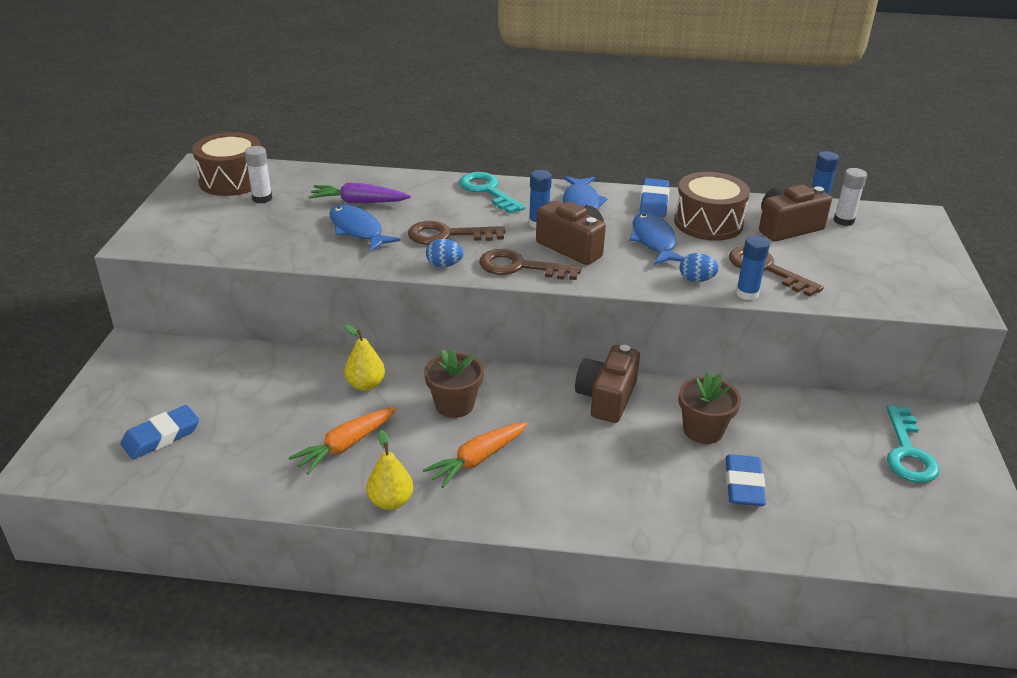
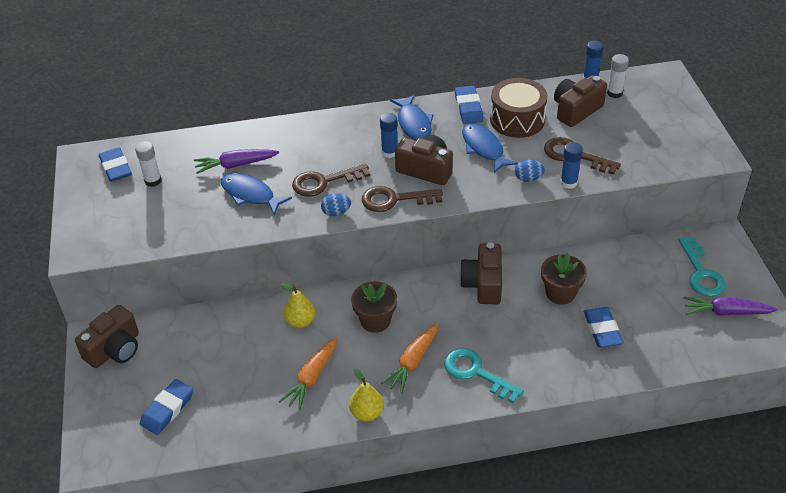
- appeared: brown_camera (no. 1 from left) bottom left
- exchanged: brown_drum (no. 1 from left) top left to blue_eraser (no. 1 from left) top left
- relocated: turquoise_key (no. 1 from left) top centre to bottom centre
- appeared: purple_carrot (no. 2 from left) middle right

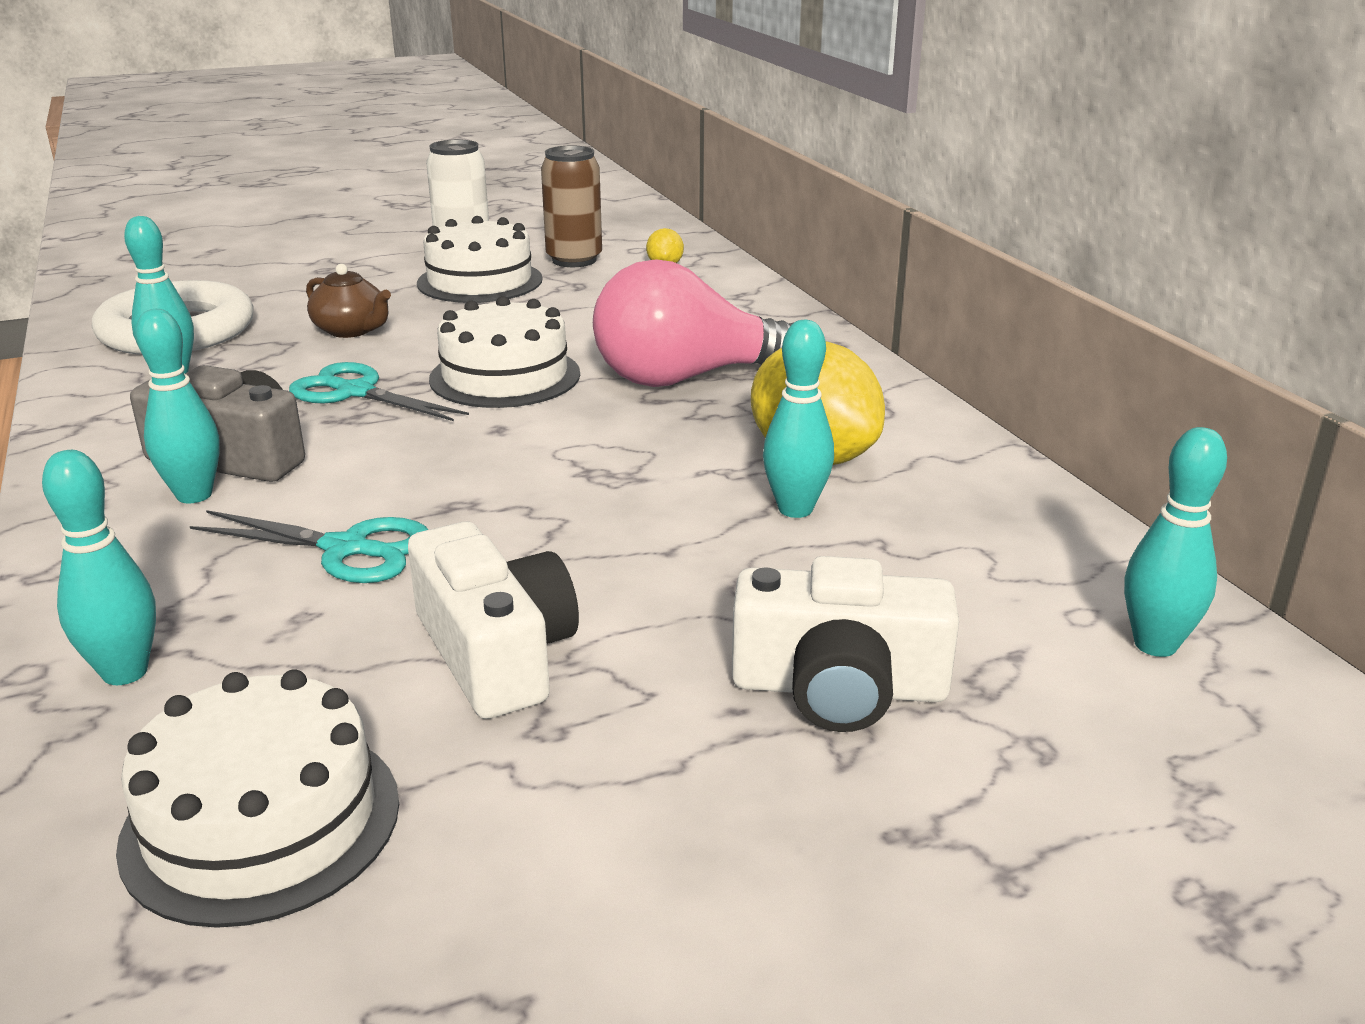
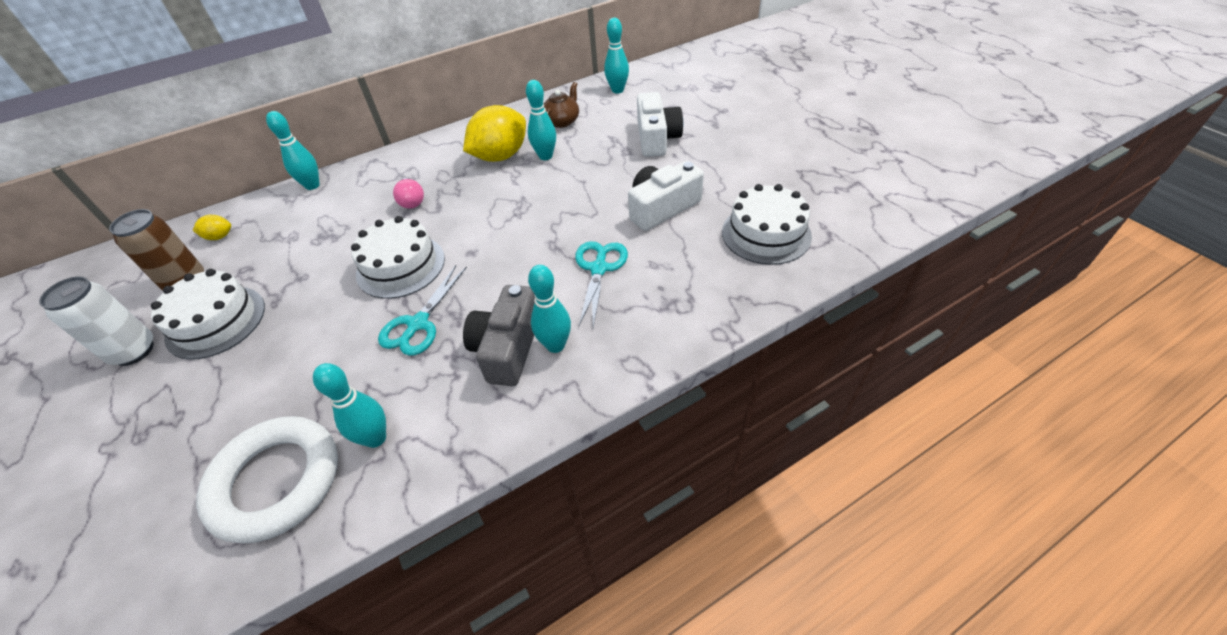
- relocated: turquoise_bowling_pin (no. 1 from left) middle left to top left
- size: pink_light_bulb top centre = top left x0.45
- relocated: brown_teapot top left to top centre

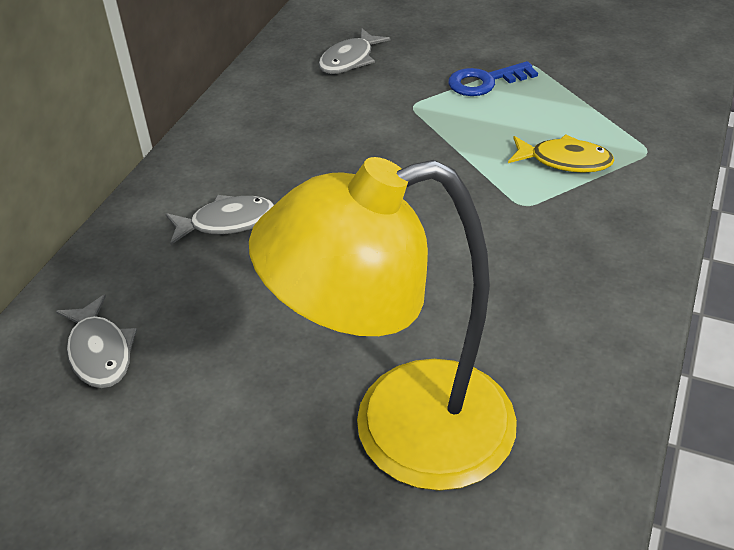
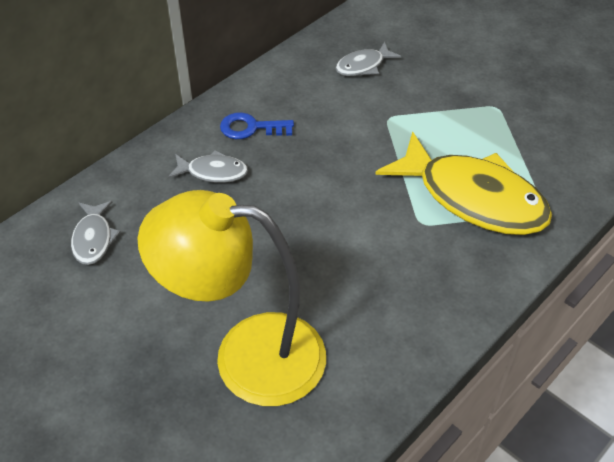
- relocated: blue_key top right to top centre
- size: yellow_fish top right = middle right x2.18

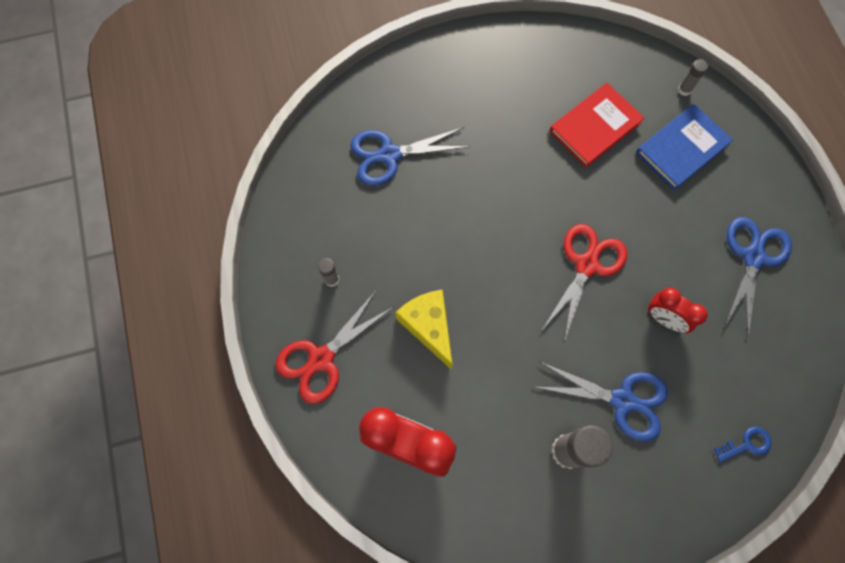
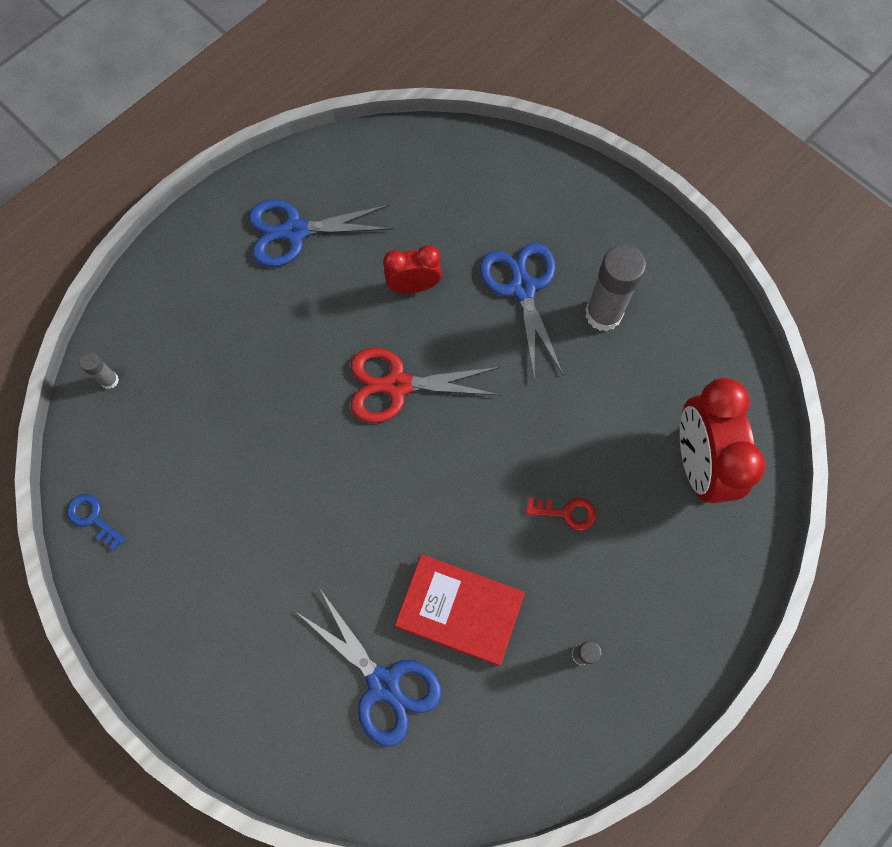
- relocated: blue_key bottom right to middle left
- spun: red_clock (no. 2 from left in the first image) middle right = top centre 105 degrees counterclockwise
- relocated: red_book top right to bottom centre
- exchanged: yellow_cheese centre to red_key centre
- missing: red_scissors (no. 1 from left) centre
- missing: blue_book top right

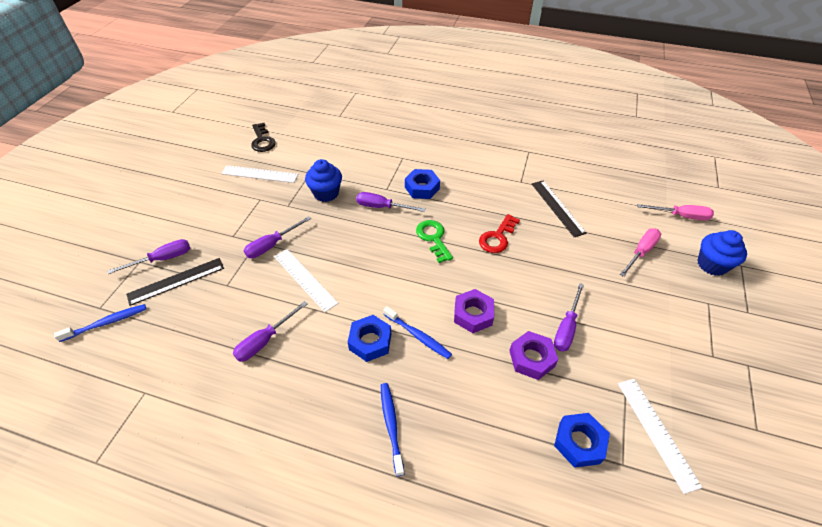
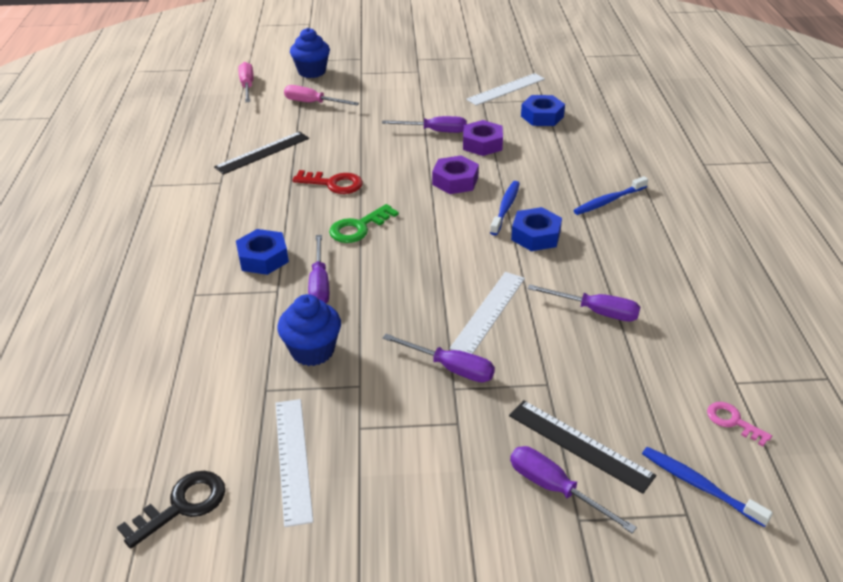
- appeared: pink_key bottom right

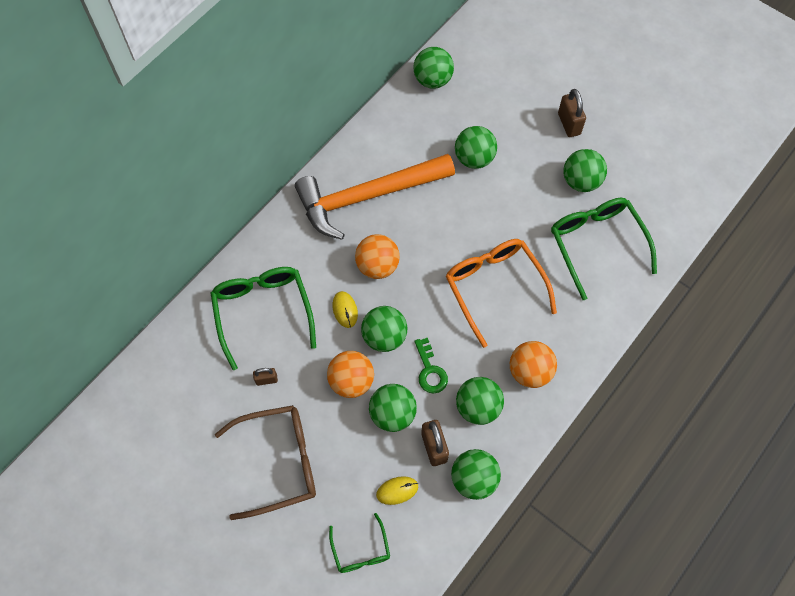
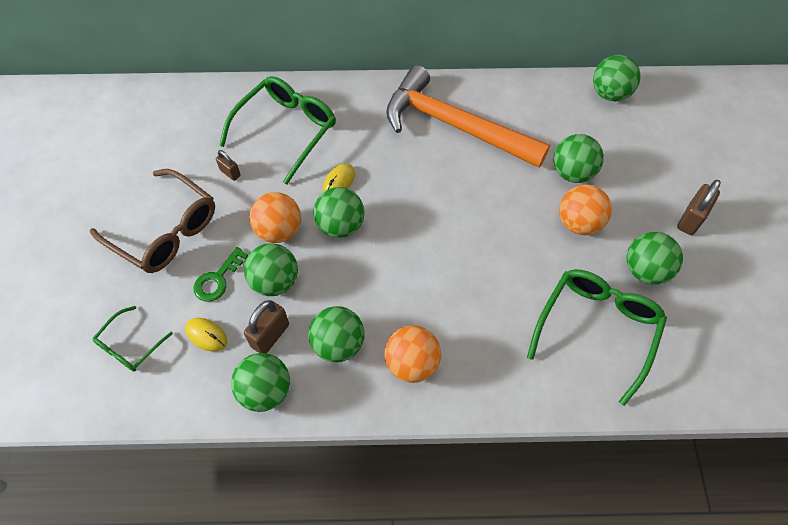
- relocated: green_key centre to middle left
- relocated: orange_ball (no. 2 from left in the first image) centre to orange_ball (no. 3 from left) middle right
- missing: orange_glasses centre

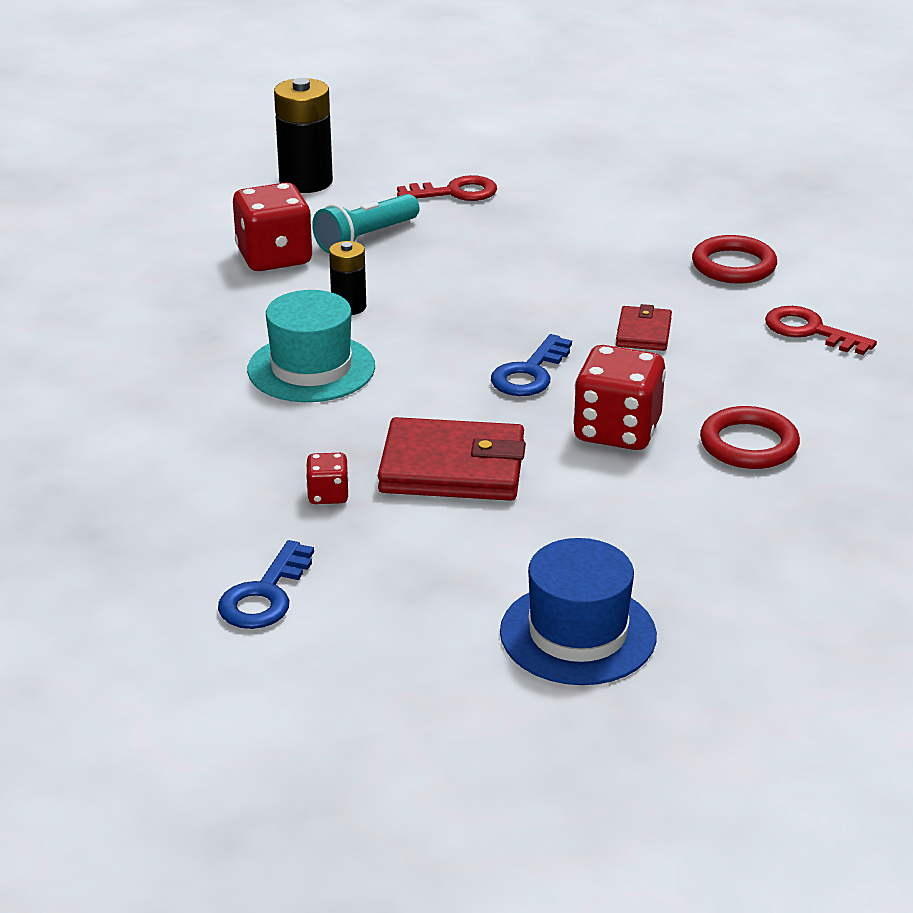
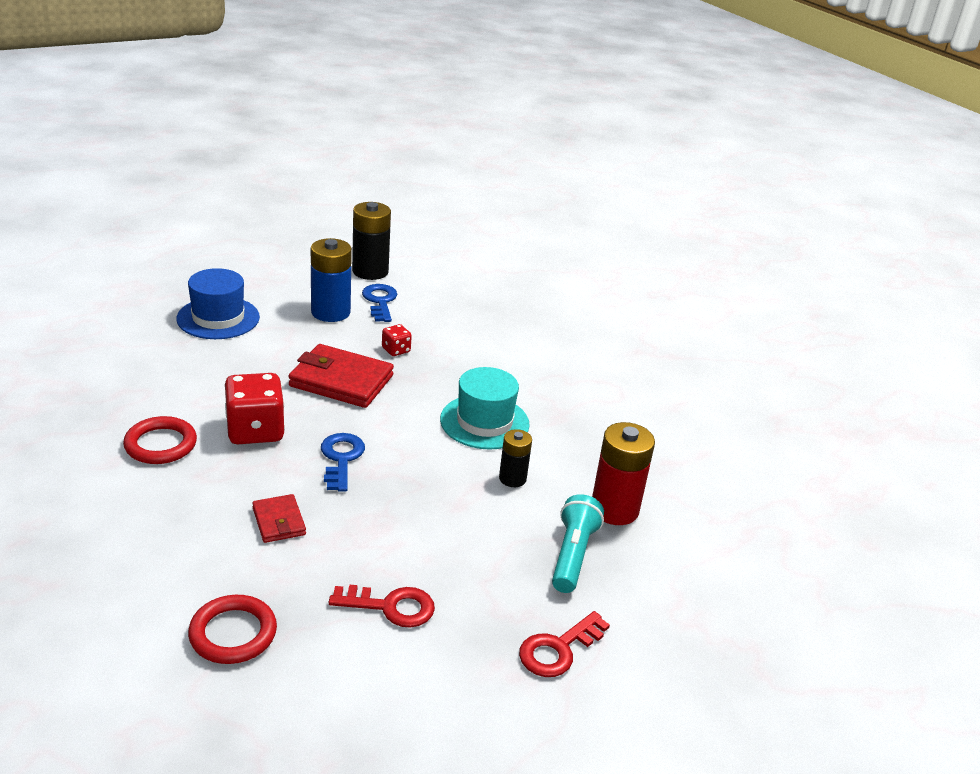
- spun: red_wallet (no. 1 from left in the first image) centre = centre 45 degrees clockwise
- appeared: blue_battery centre
- relocated: red_key (no. 2 from left in the first image) middle right to red_key (no. 1 from left) bottom centre
- relocated: black_battery (no. 1 from left) top left to top centre
- exchanged: red_dice (no. 1 from left) top left to red_battery centre

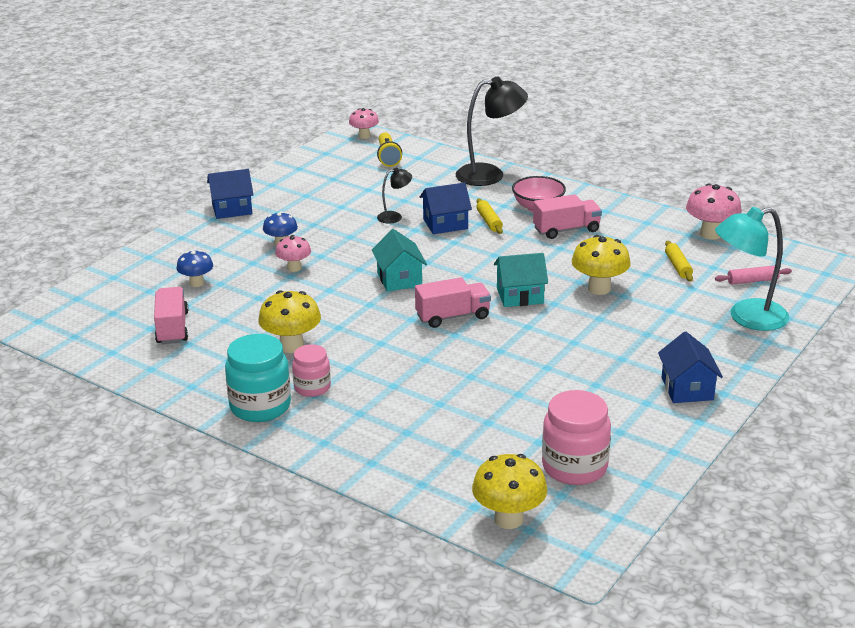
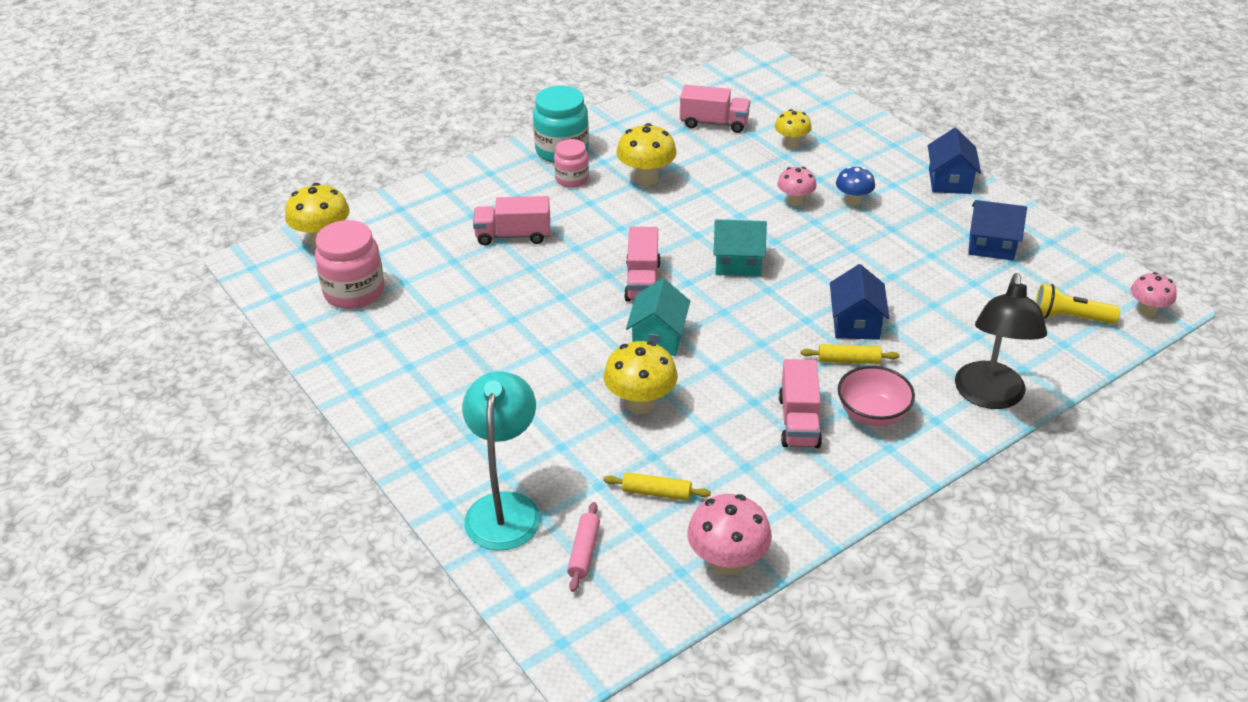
- appeared: pink_truck (no. 1 from left) top centre
- colour: blue_mushroom (no. 1 from left) middle left to yellow_mushroom (no. 4 from left) top centre
- relocated: blue_house (no. 3 from left) middle right to top right
- missing: black_lamp (no. 1 from left) top centre

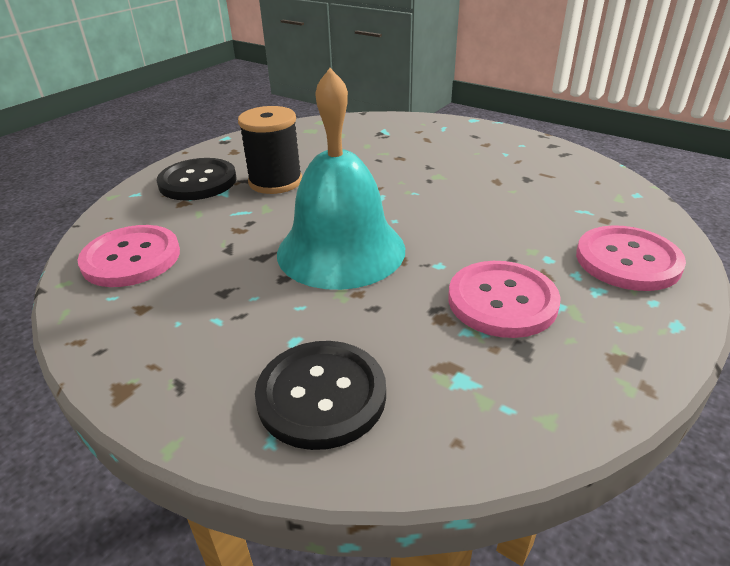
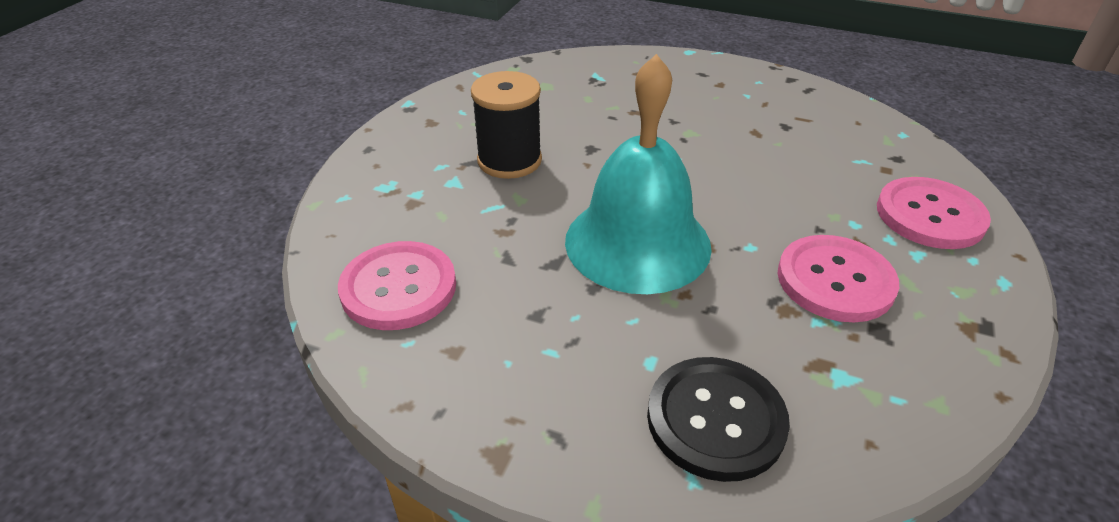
- missing: black_button (no. 1 from left) top left

